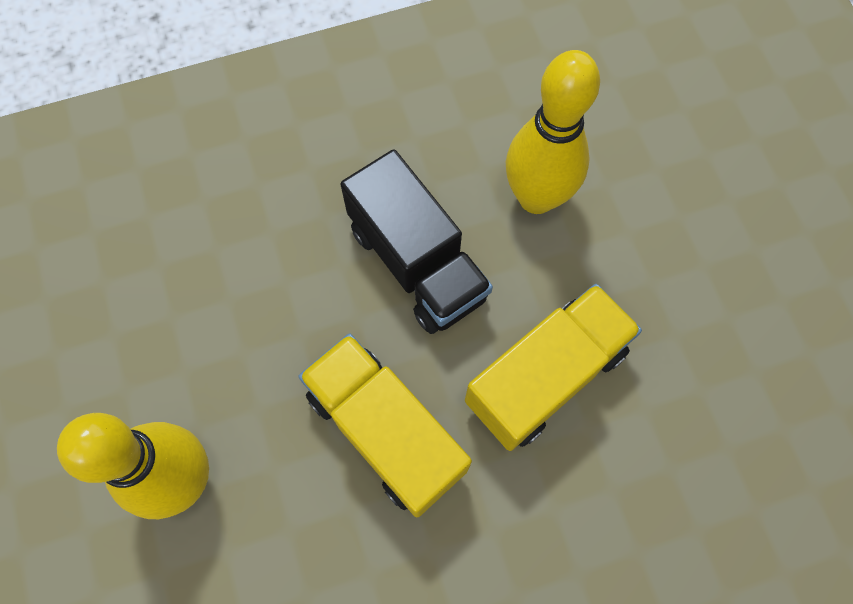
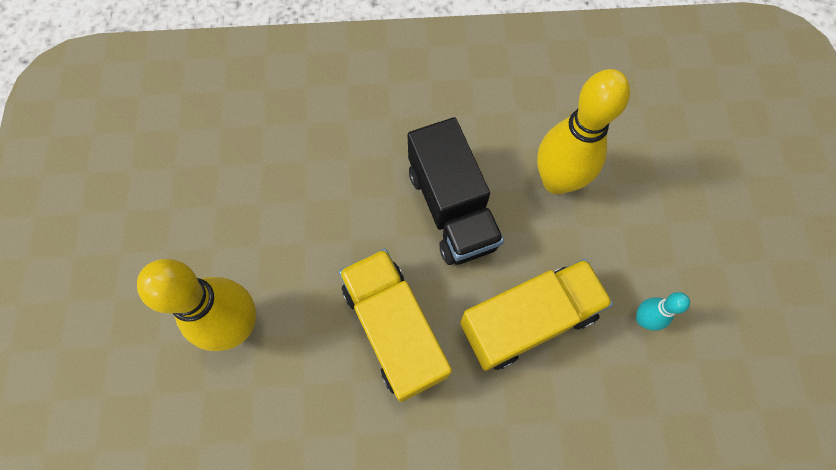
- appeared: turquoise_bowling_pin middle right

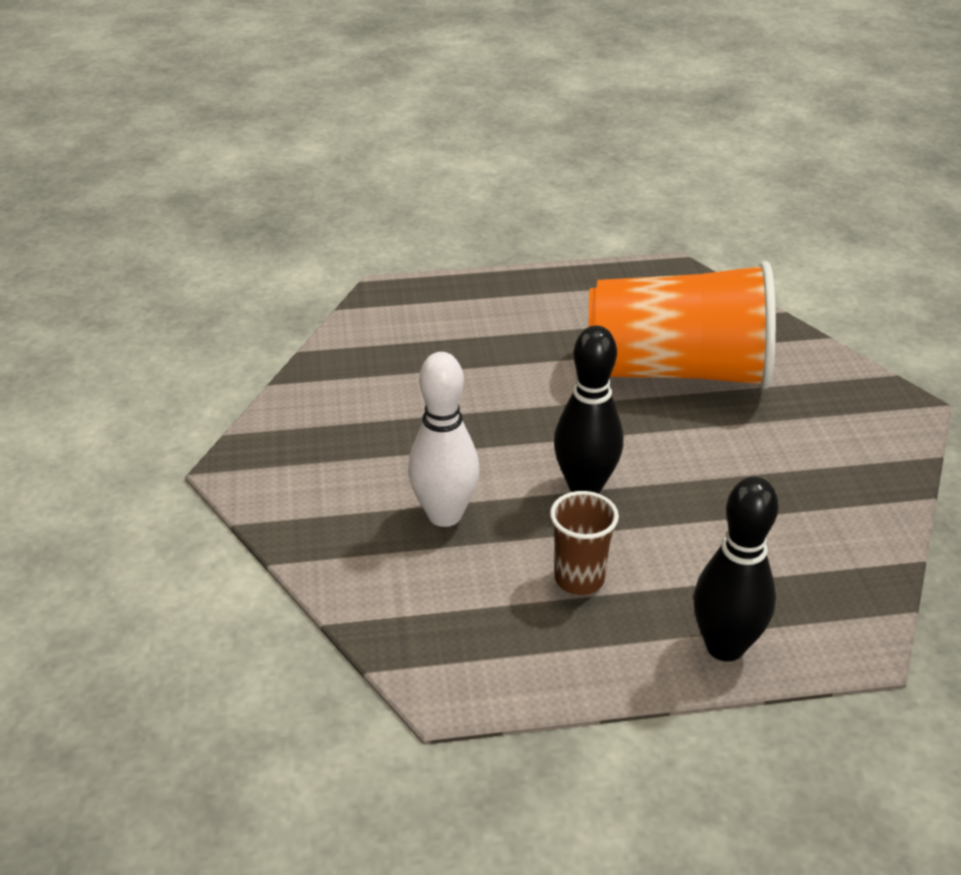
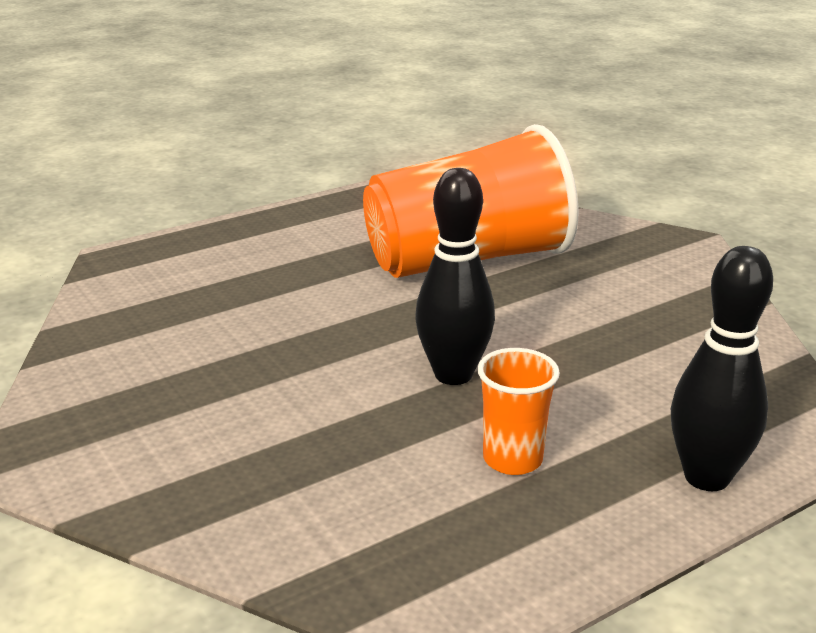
- colour: brown_cup centre to orange_cup (no. 2 from left) centre
- missing: white_bowling_pin centre

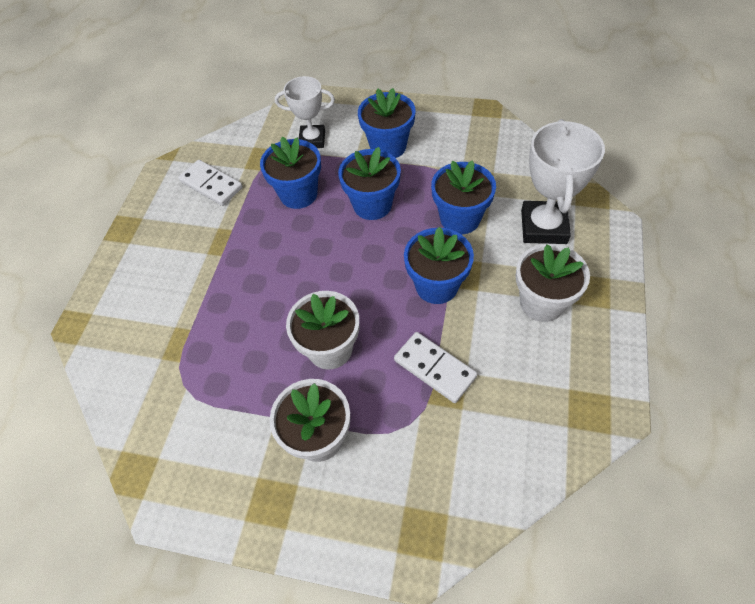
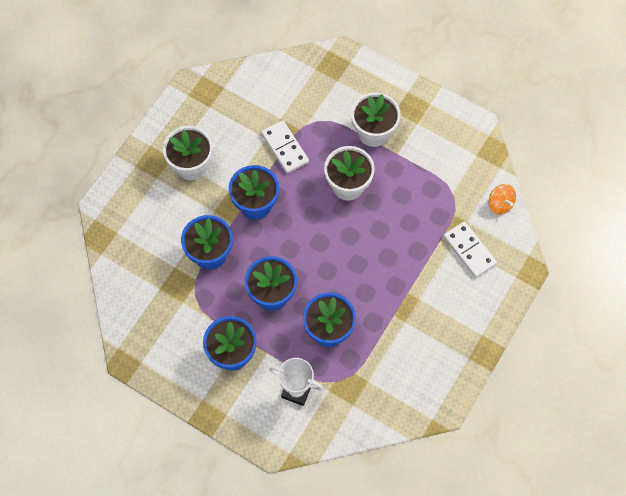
- relocated: white_domino (no. 1 from left in the first image) top left to white_domino (no. 2 from left) middle right
- appeared: orange_spinning_top middle right
- missing: white_trophy (no. 2 from left) top right

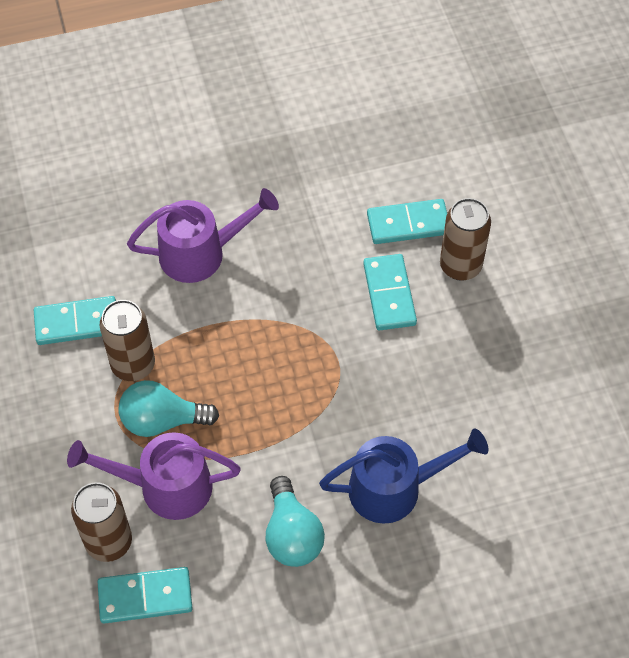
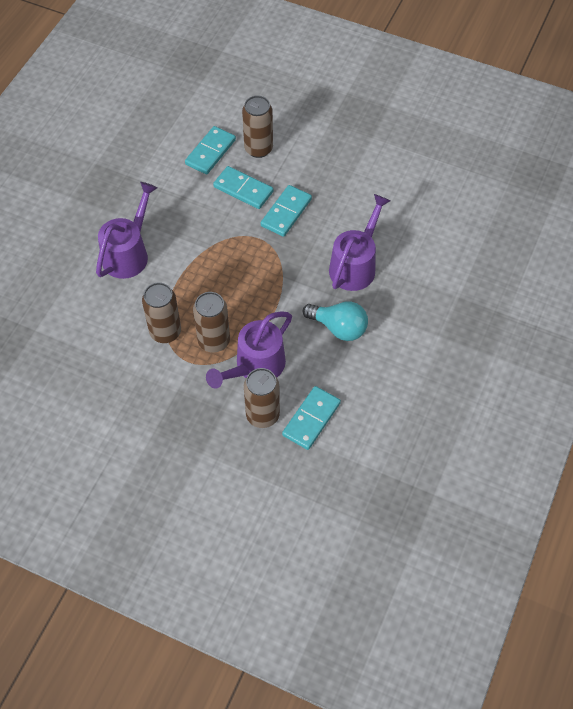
- exchanged: turquoise_light_bulb (no. 1 from left) middle left to brown_can (no. 2 from left) centre
- relocated: turquoise_domino (no. 1 from left in the first image) middle left to turquoise_domino (no. 3 from left) top centre
- colour: blue_watering_can bottom centre to purple_watering_can (no. 3 from left) centre

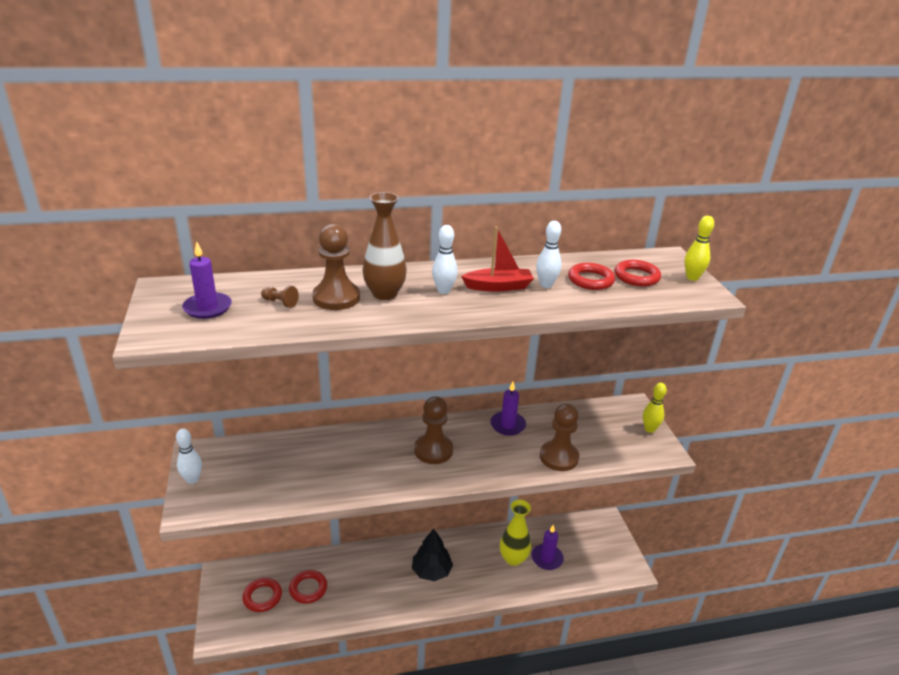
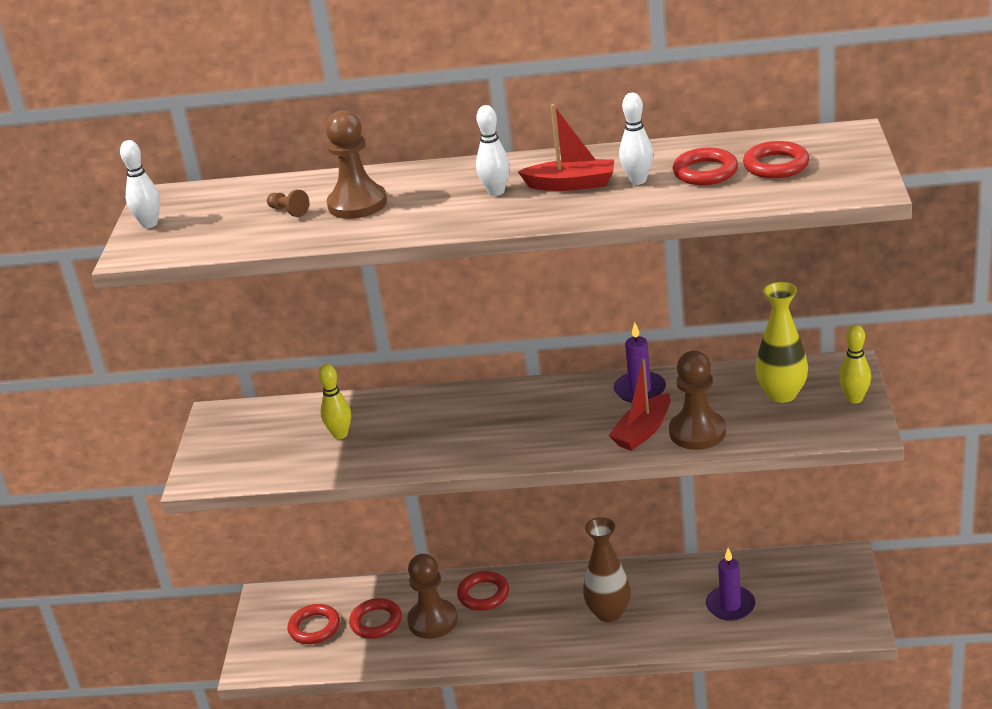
- relocated: white_bowling_pin (no. 1 from left) bottom left to top left
- relocated: yellow_bowling_pin (no. 2 from left in the first image) middle right to yellow_bowling_pin (no. 1 from left) centre
- relocated: brown_pawn (no. 3 from left) centre to bottom centre
- appeared: red_ring (no. 3 from left) bottom centre
- relocated: brown_vase centre to bottom centre
- appeared: red_boat (no. 2 from left) centre
- relocated: yellow_vase bottom centre to middle right
- missing: purple_candle (no. 1 from left) middle left
- missing: black_tree bottom centre

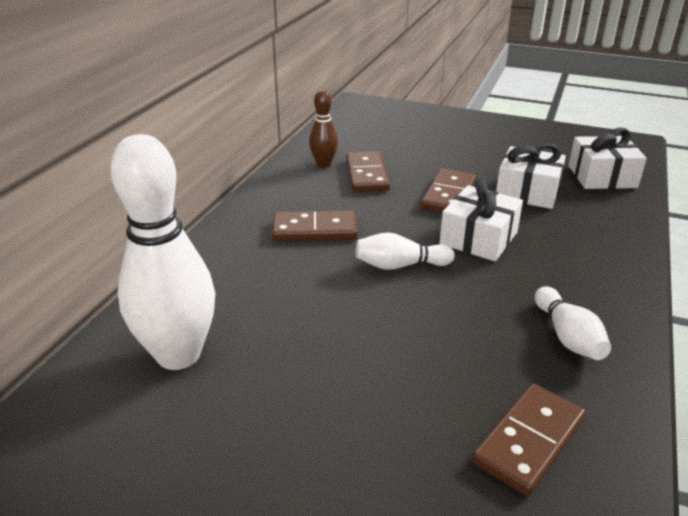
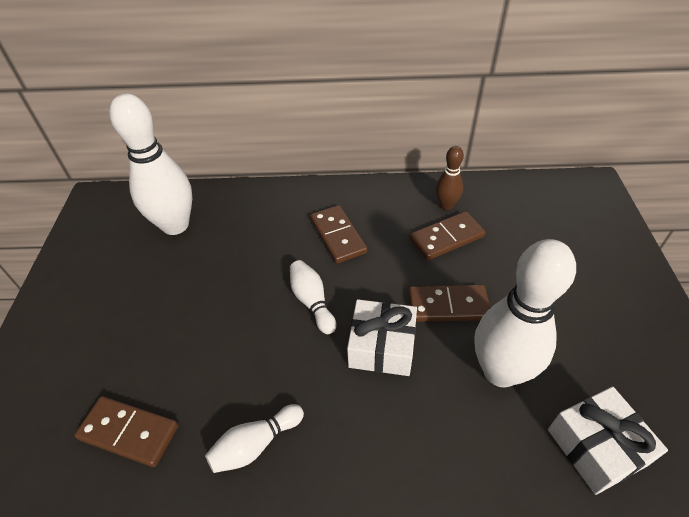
- exchanged: white_gift (no. 2 from left) middle right to white_bowling_pin (no. 4 from left) middle right

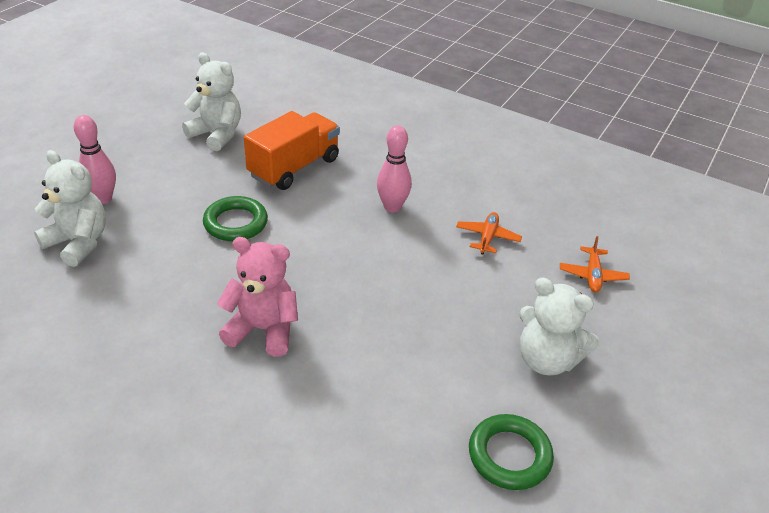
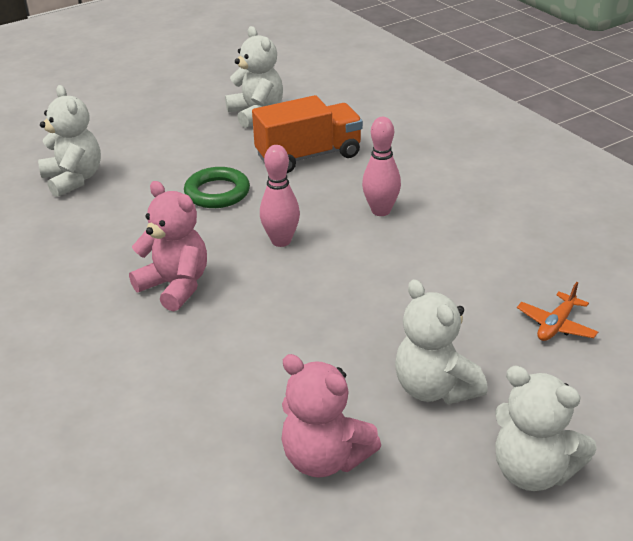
- relocated: pink_bowling_pin (no. 1 from left) top left to centre
- exchanged: green_ring (no. 2 from left) bottom centre to pink_teddy_bear (no. 2 from left) bottom centre
- appeared: white_teddy_bear (no. 4 from left) bottom right
- missing: orange_plane (no. 1 from left) centre

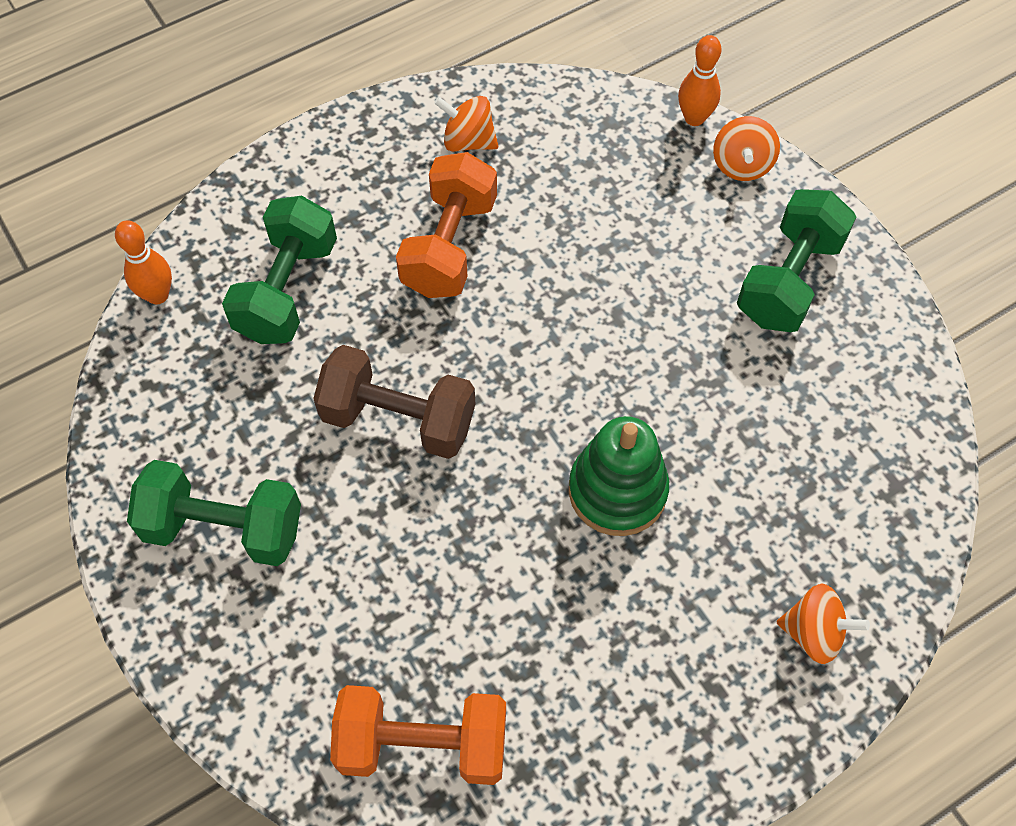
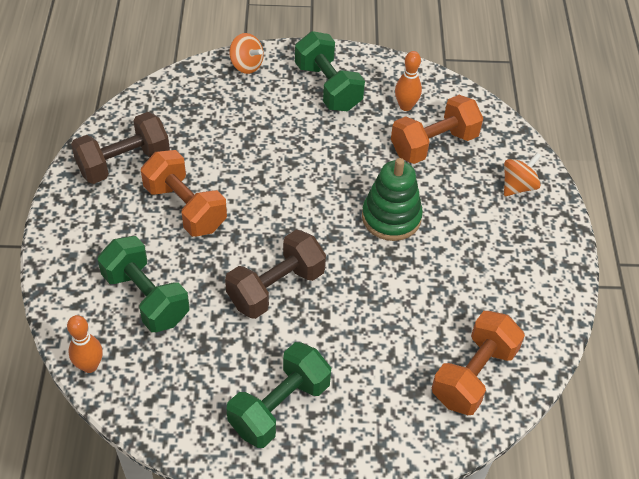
- exchanged: orange_spinning_top (no. 1 from left) top centre to brown_dumbbell (no. 1 from left) top left
- appeared: orange_dumbbell (no. 2 from left) top right
- relocated: orange_bowling_pin (no. 2 from left) top right to top centre

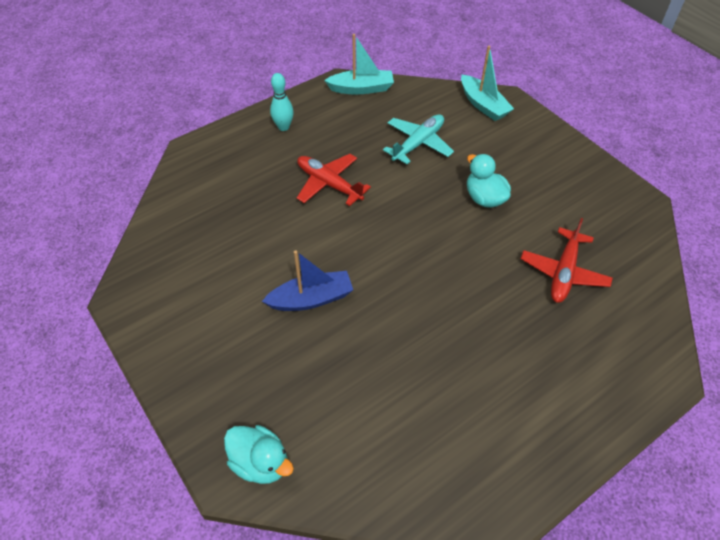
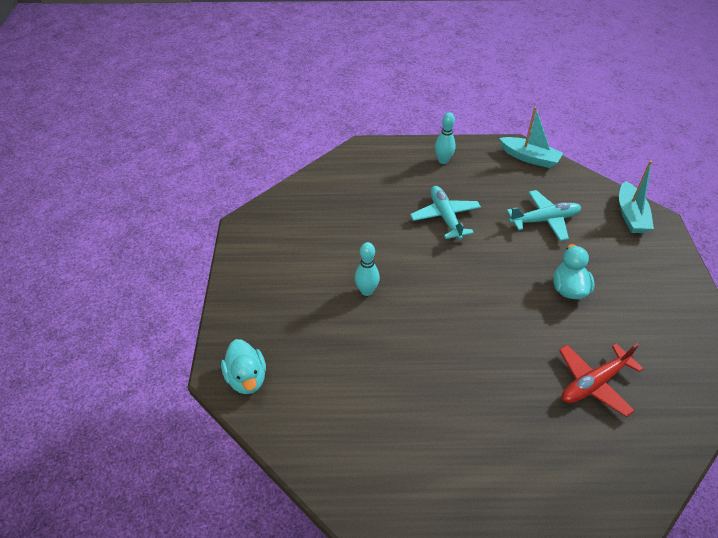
- exchanged: blue_boat centre to turquoise_bowling_pin (no. 1 from left) centre
- colour: red_plane (no. 1 from left) centre to turquoise_plane (no. 1 from left) centre

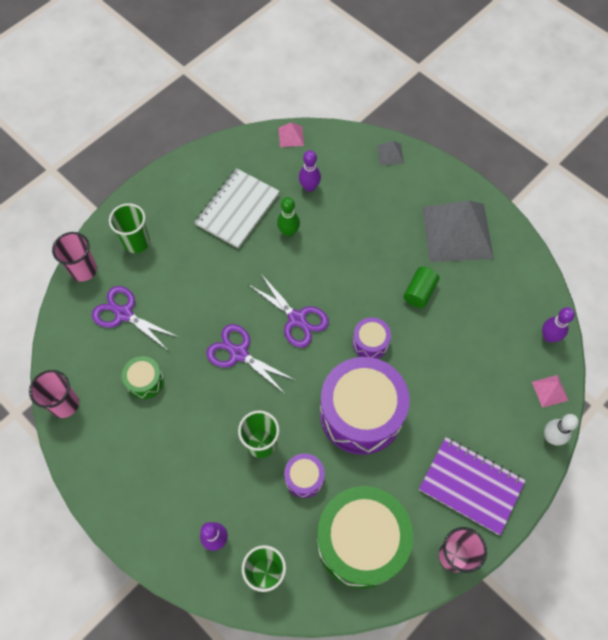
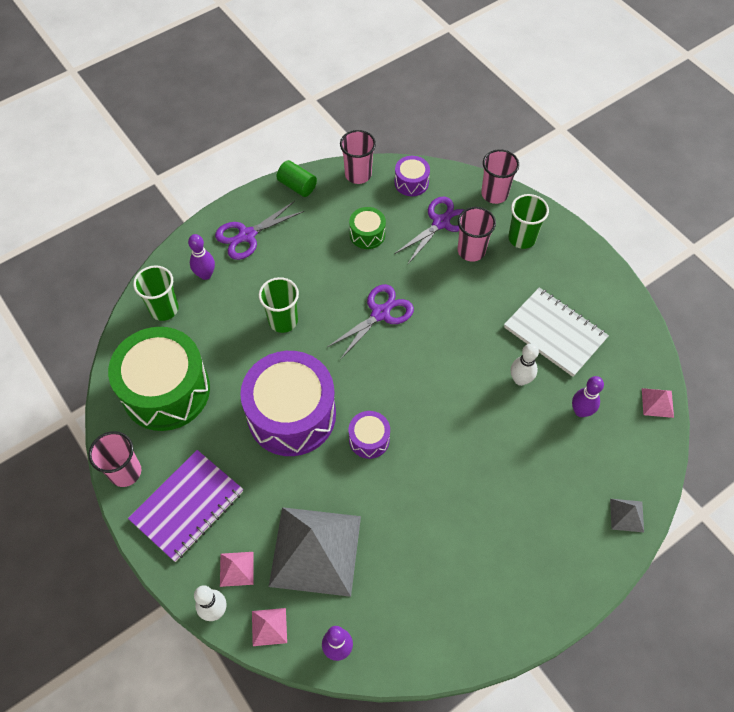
- relocated: purple_scissors (no. 3 from left in the first image) centre to purple_scissors (no. 1 from left) top centre
- appeared: pink_pyramid (no. 1 from left) bottom left
- relocated: grey_pyramid (no. 2 from left in the first image) middle right to grey_pyramid (no. 1 from left) bottom centre
- relocated: green_cylinder middle right to top centre
- relocated: purple_drum (no. 1 from left in the first image) bottom centre to purple_drum (no. 3 from left) top centre
- appeared: pink_cup (no. 3 from left) top centre
- colour: green_bowling_pin centre to white_bowling_pin (no. 2 from left) middle right

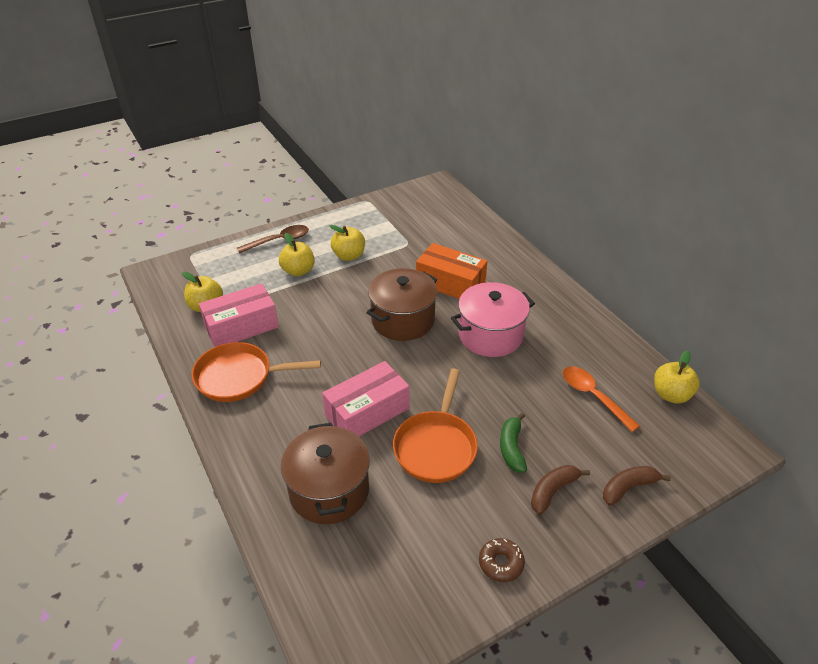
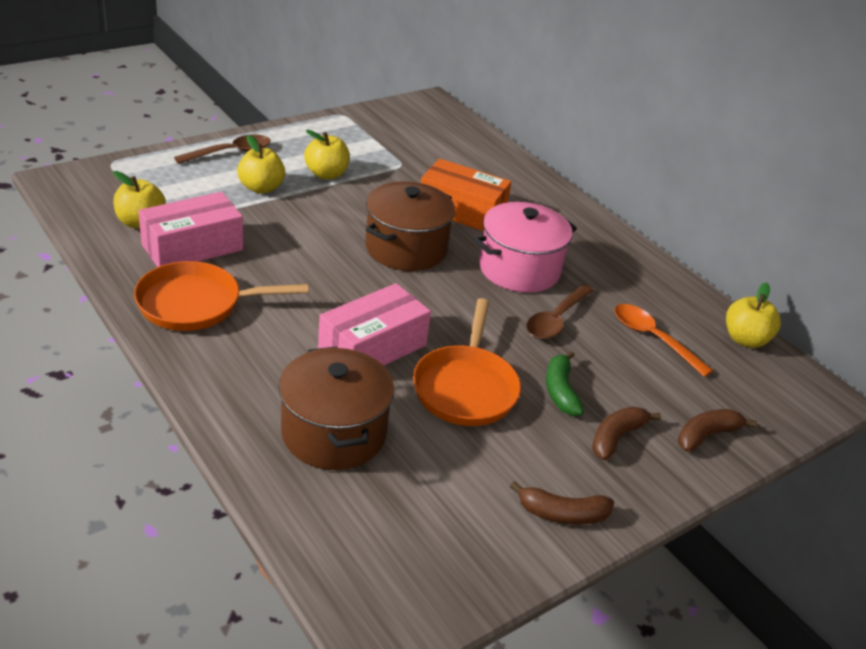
- exchanged: brown_donut bottom centre to brown_banana (no. 1 from left) bottom centre
- appeared: brown_spoon (no. 2 from left) centre

